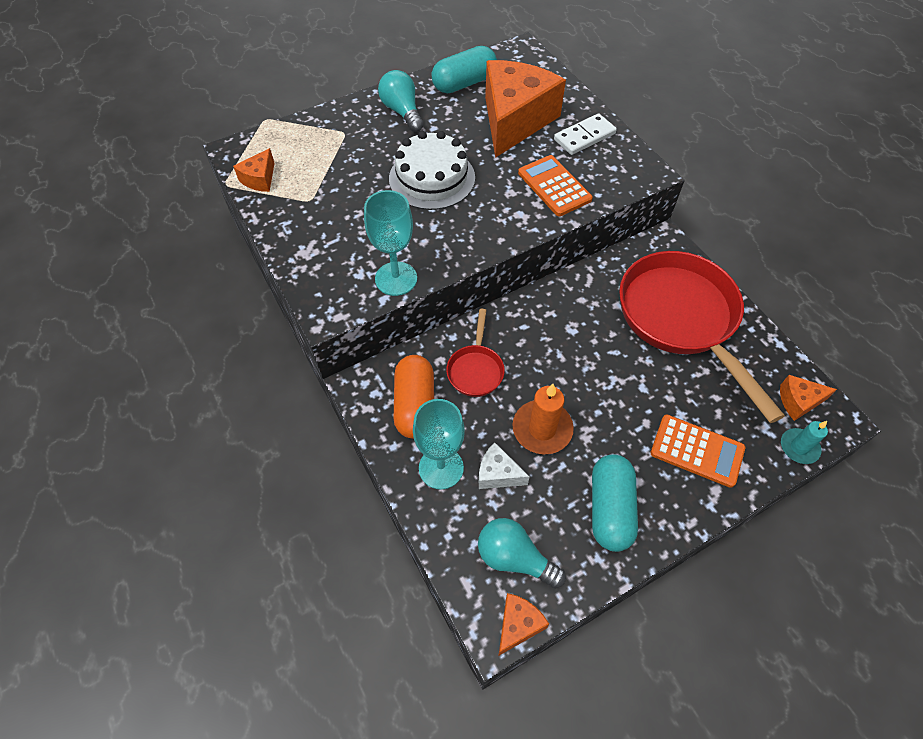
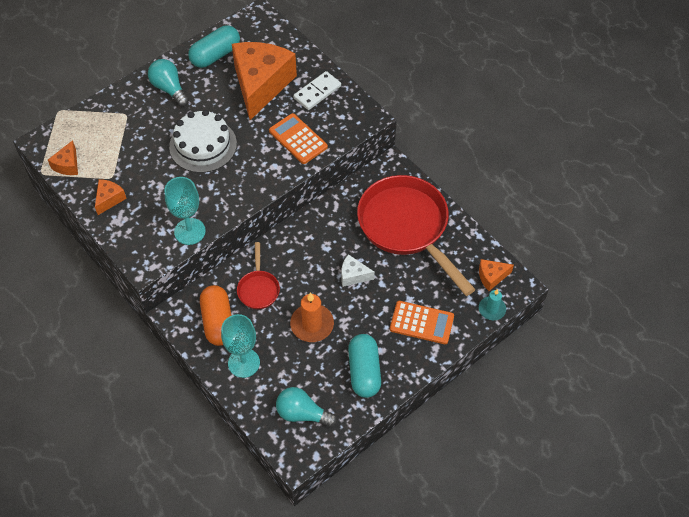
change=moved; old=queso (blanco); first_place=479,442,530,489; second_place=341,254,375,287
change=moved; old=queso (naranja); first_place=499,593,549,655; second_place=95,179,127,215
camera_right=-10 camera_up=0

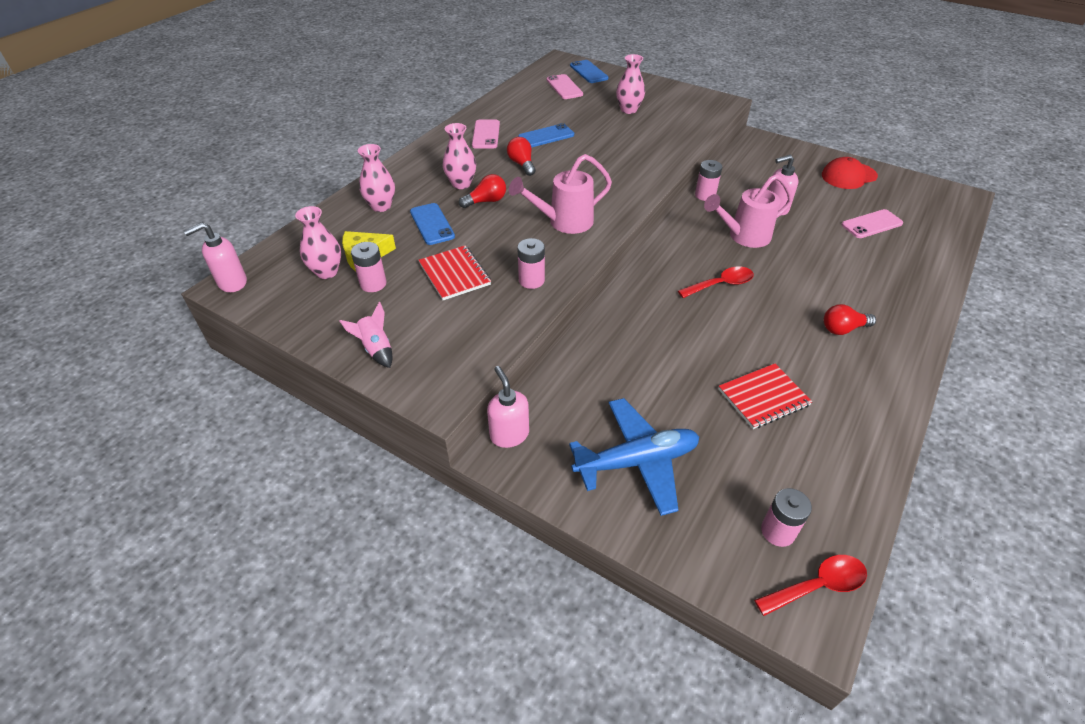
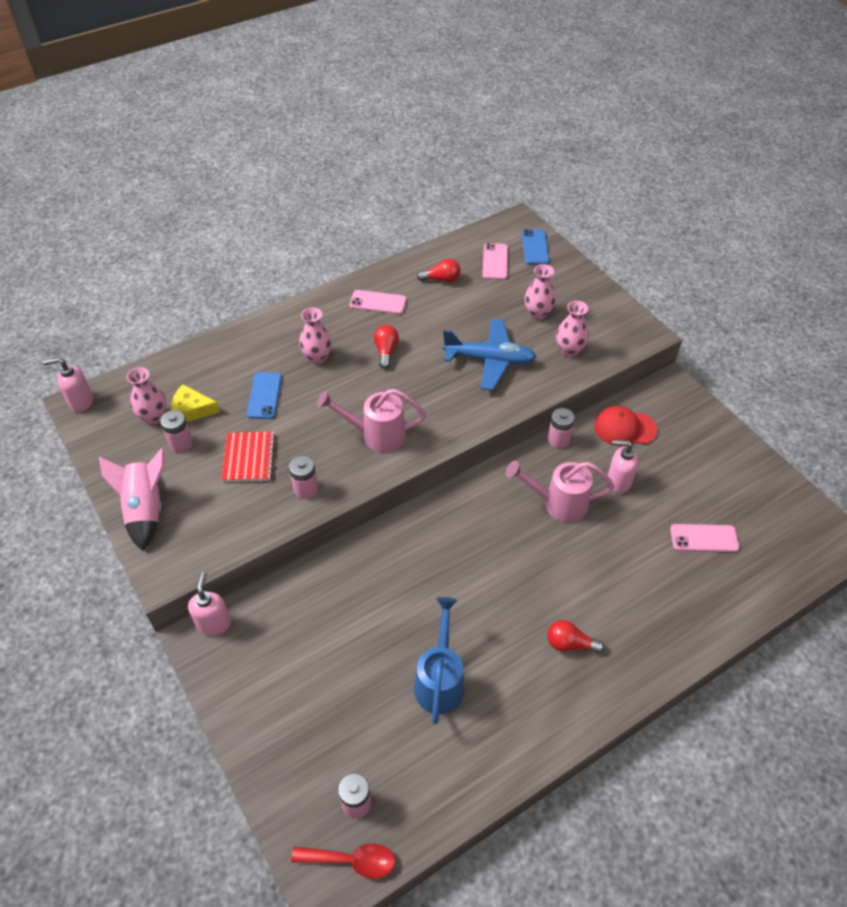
change=resized; old=cohete (rosa); first_place=339,302,392,368; second_place=99,447,165,551; factor=1.77
change=moved; old=florero (rosa); first_place=358,144,395,212; second_place=556,301,589,357
change=moved; old=bombilla (rojo); first_place=459,174,506,208; second_place=417,259,461,283
change=turned; old=móvil (rosa); first_place=472,120,500,149; second_place=349,290,407,314; degrees=75
change=removed; old=móvil (azul); first_place=518,123,574,148
change=moved; old=avión (azul); first_place=569,398,699,516; second_place=443,319,536,390
change=removed; old=cuchara (rojo); first_place=678,267,754,298
change=replaced; old=cuaderno (rojo); new=regadera (azul); first_place=719,364,812,429; second_place=414,597,464,724
change=moved; old=gorra (rojo); first_place=822,157,878,189; second_place=594,406,657,446
camera_right=25 camera_up=5

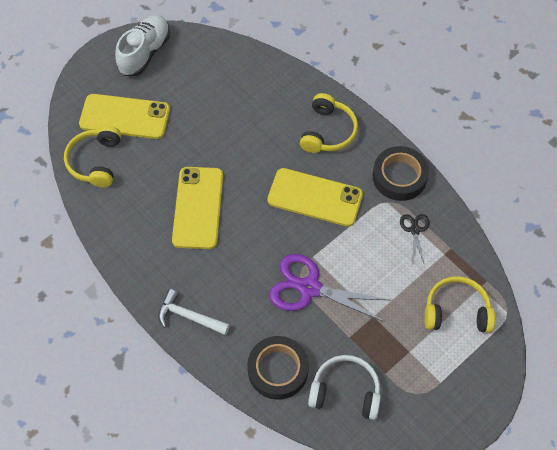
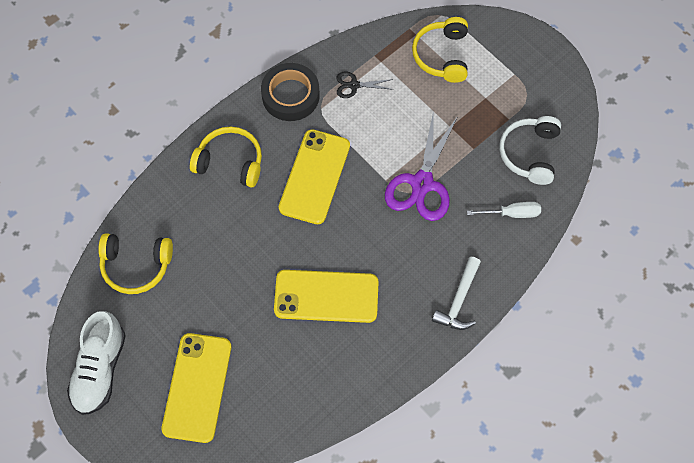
change=moved; old=auriculares (amarillo); first_place=64,126,121,188; second_place=98,233,173,294
change=turned; old=zapato (blanco); first_place=115,15,170,76; second_place=67,311,126,415; degrees=-105
change=replaced; old=cinta adhesiva (negro); new=destornillador (blanco); first_place=247,336,309,400; second_place=467,202,541,218
camera_right=-90 camera_up=5

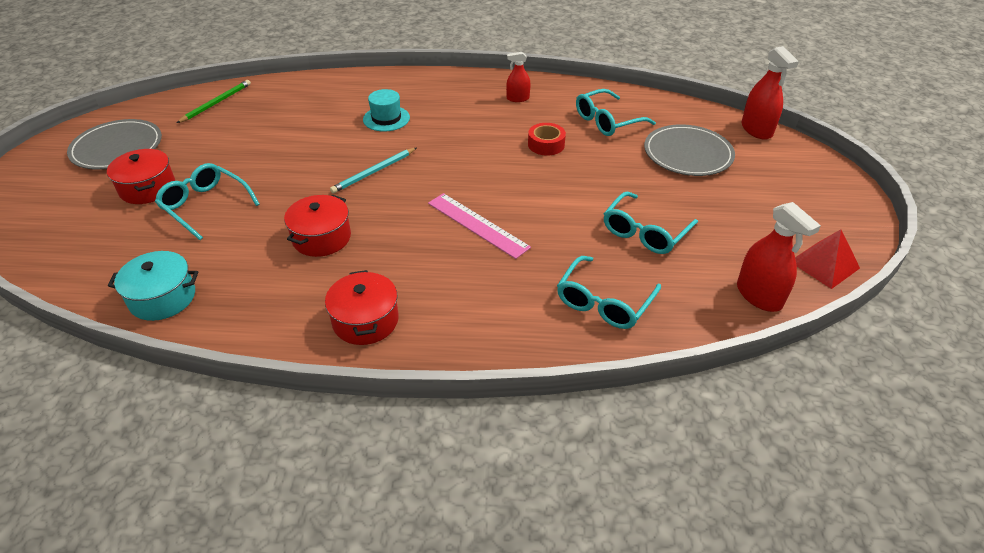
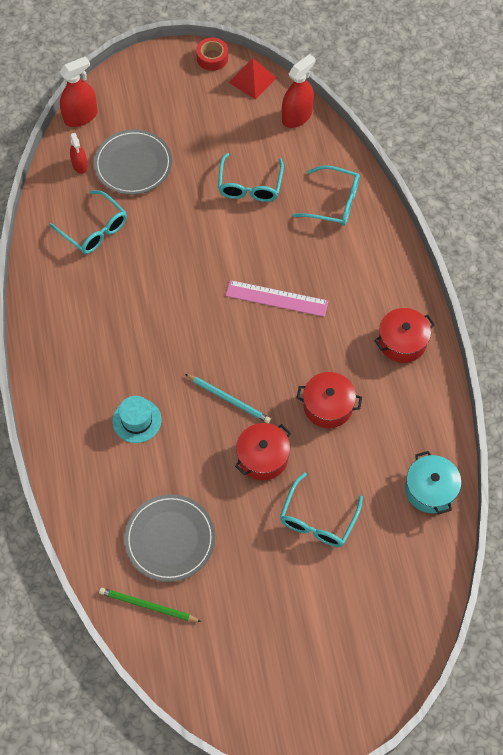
change=moved; old=plato (gris); first_place=67,119,162,169; second_place=124,494,215,582
change=moved; old=olla (rojo); first_place=107,149,175,204; second_place=235,423,291,480
change=turned; old=regla (rosa); first_place=428,193,531,259; second_place=225,280,328,317; degrees=75
change=moved; old=pulverizador (rojo); first_place=506,52,531,102; second_place=70,133,88,174
change=moved; old=cinta adhesiva (rojo); first_place=528,123,566,156; second_place=196,38,228,71
change=turned; old=gafas (turquesa); first_place=604,192,698,254; second_place=218,153,284,202; degrees=75
camera_right=-105 camera_up=20

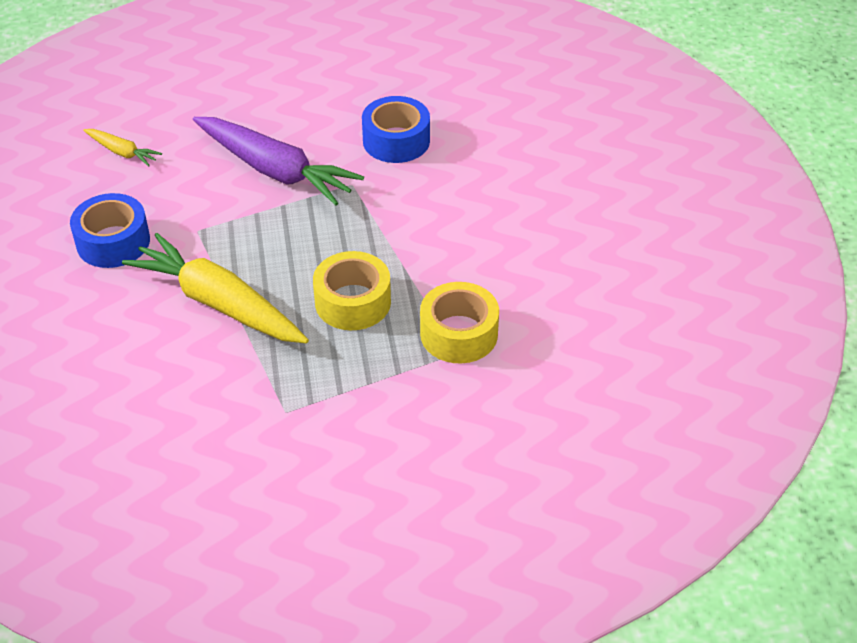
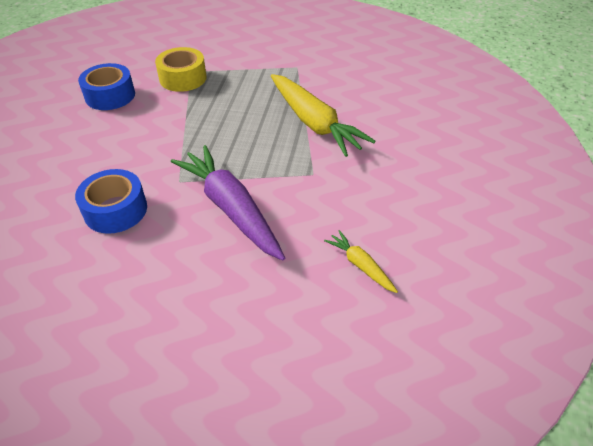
change=moved; old=cinta adhesiva (azul); first_place=70,193,150,268; second_place=78,63,135,110
change=removed; old=cinta adhesiva (amarillo); first_place=313,251,391,330
camera_right=-160 camera_up=0

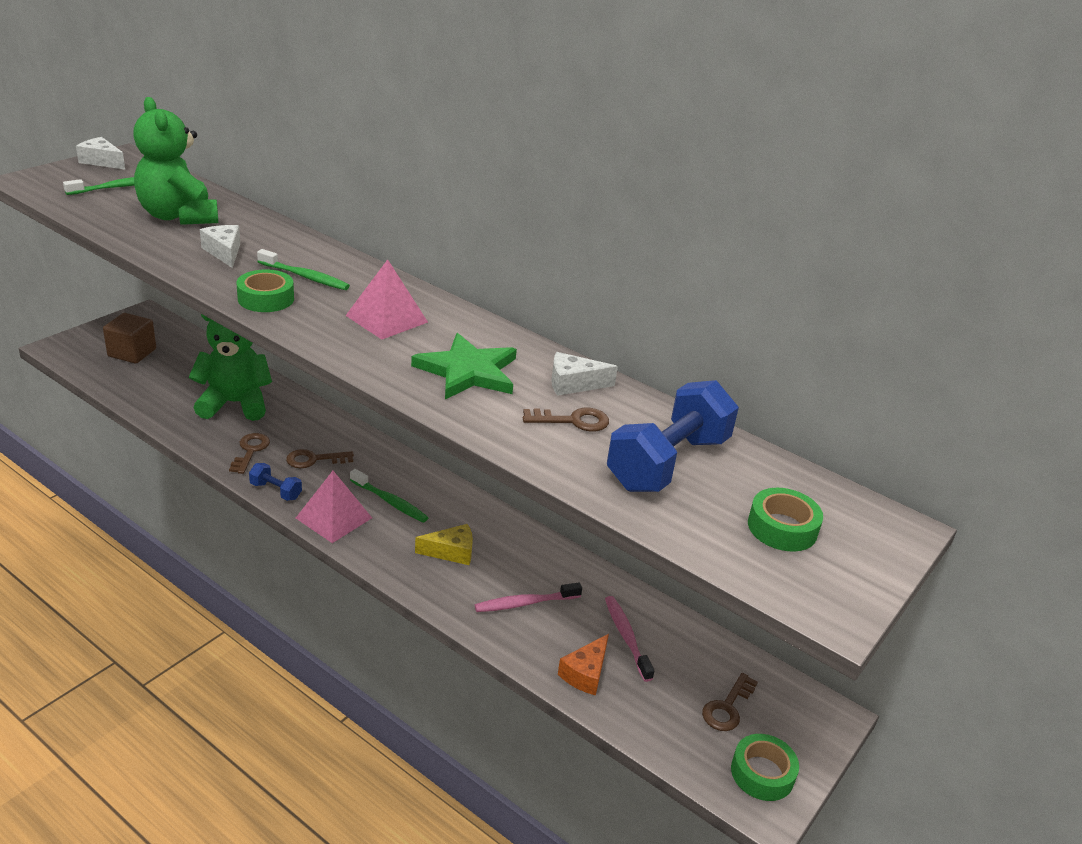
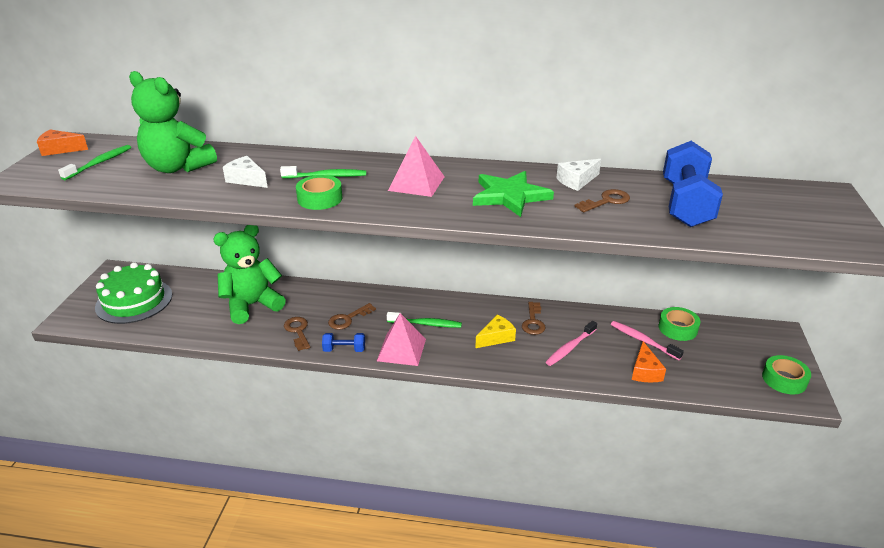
change=recoloured; old=queso (blanco); new=queso (naranja); first_place=76,137,125,169; second_place=37,129,88,156
change=replaced; old=cubo (marrón); new=tarta (verde); first_place=103,313,156,363; second_place=95,262,172,324
change=moved; old=llave (marrón); first_place=702,673,758,731; second_place=522,302,545,335
change=moved; old=cinta adhesiva (verde); first_place=748,488,823,552; second_place=659,307,700,341
camera_right=-25 camera_up=0

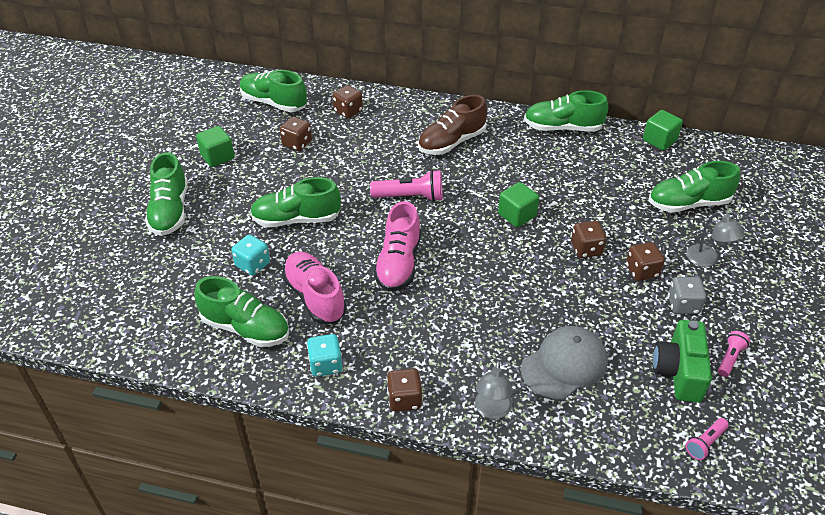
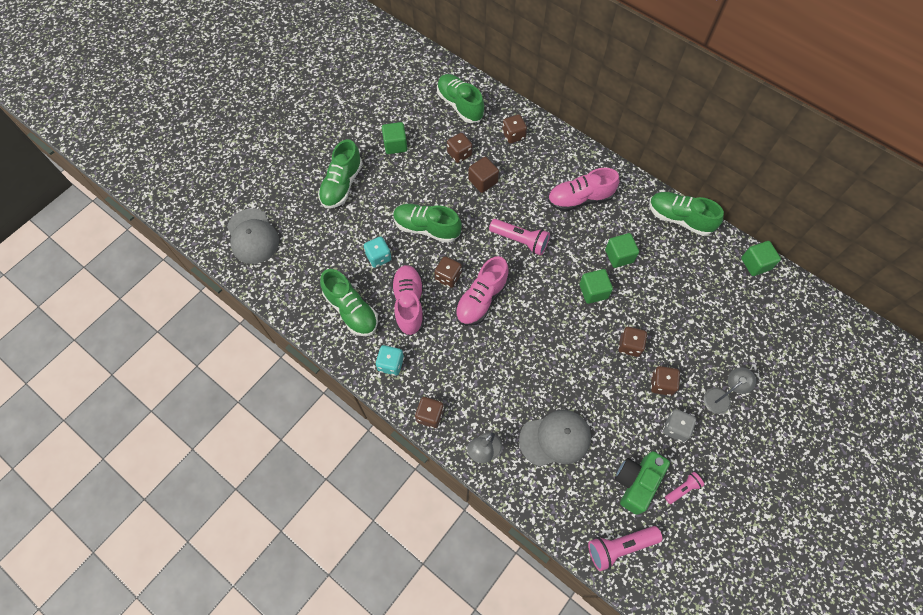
change=recoloured; old=zapato (marrón); new=zapato (rosa); first_place=418,95,487,155; second_place=548,168,619,211
change=removed; old=zapato (verde); first_place=649,161,740,213
change=turned; old=lámpara (gris); first_place=686,211,745,267; second_place=704,367,756,414; degrees=-120
change=resized; old=lámpara de mano (rosa); first_place=686,418,729,460; second_place=588,526,662,571; factor=1.74
change=added; new=gorra (gris); second_place=227,208,279,264
change=added; new=dado (marrón); second_place=434,256,462,288
change=added; new=cubo (marrón); second_place=468,157,499,193
change=added; new=cubo (verde); second_place=605,233,639,268
camera_right=25 camera_up=20

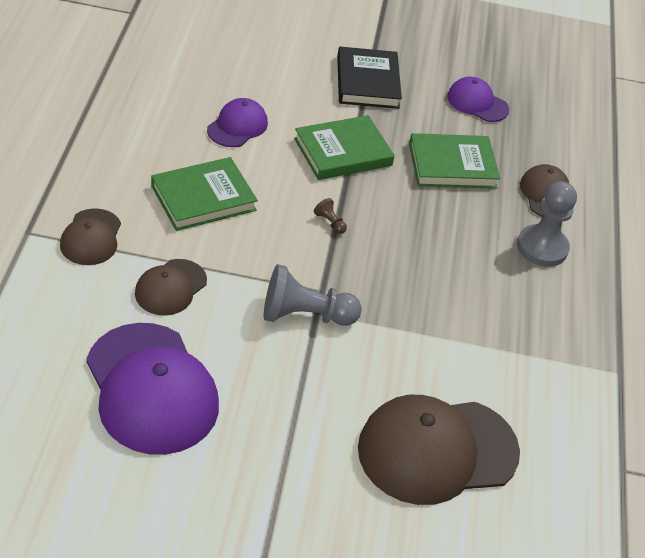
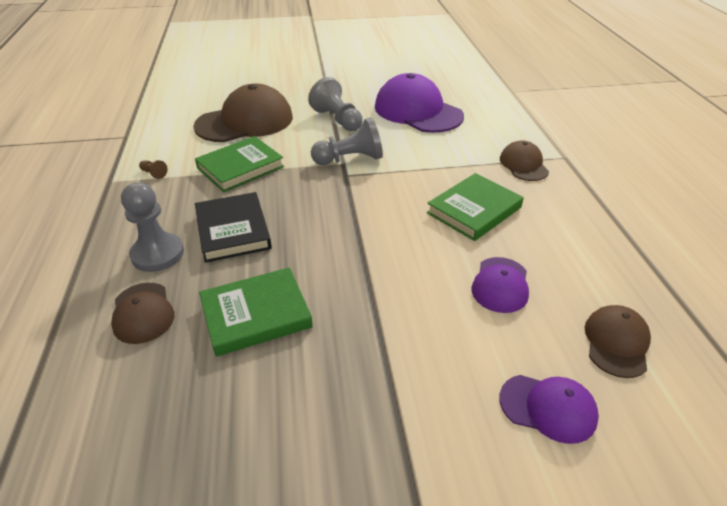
change=moved; old=gorra (marrón); first_place=135,259,207,316; second_place=585,305,651,378
change=moved; old=libro (verde); first_place=294,115,395,180; second_place=195,136,284,192
change=moved; old=peón (marrón); first_place=314,198,347,234; second_place=139,160,167,179
change=moved; old=libro (negro); first_place=337,47,402,109; second_place=195,192,272,263
change=moved; old=gorra (morado); first_place=447,77,509,122; second_place=499,375,599,444
change=added; new=peón (gris); second_place=308,77,363,131
camera_right=170 camera_up=-5

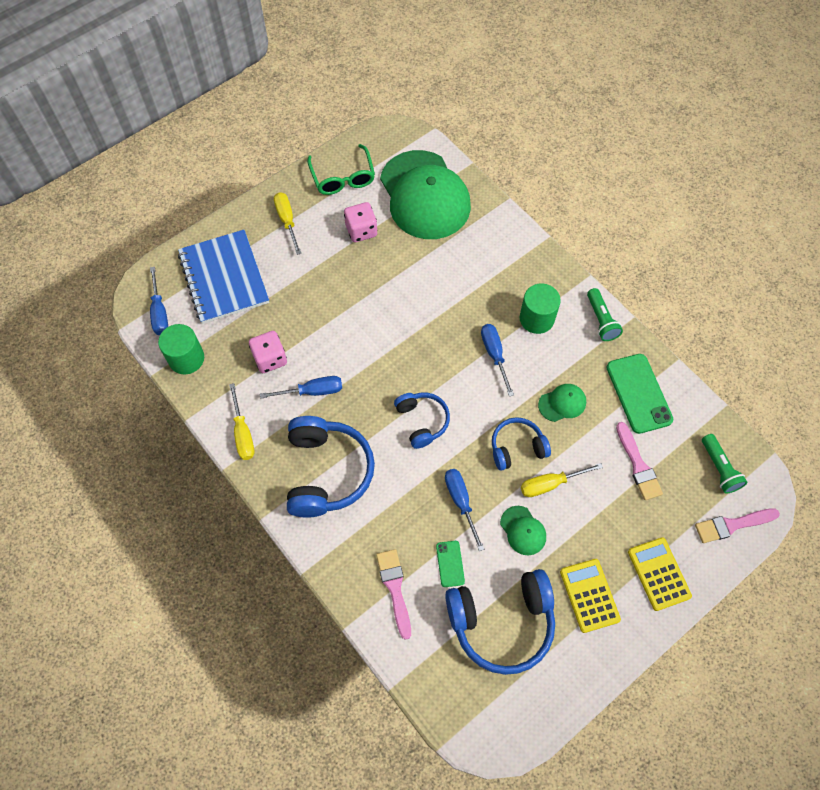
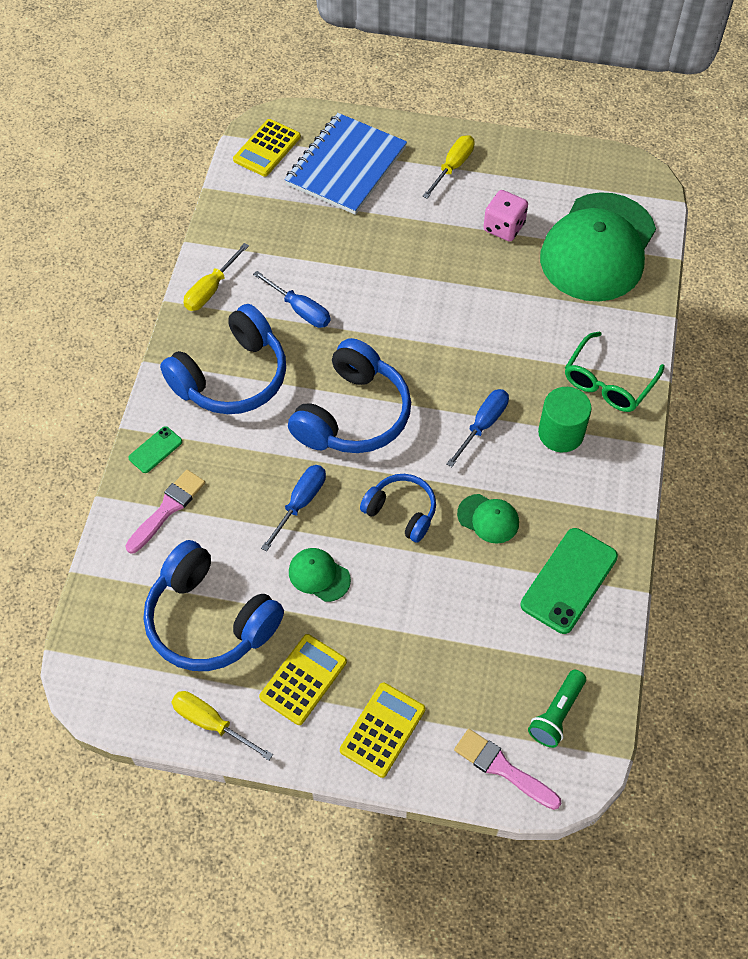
change=replaced; old=destornillador (azul); new=calculadora (amarillo); first_place=150,267,168,335; second_place=233,119,301,177
change=removed; old=cilindro (verde); first_place=158,324,204,374
change=removed; old=dado (rosa); first_place=249,331,287,373
change=moved; old=gafas (verde); first_place=307,144,375,195; second_place=565,331,665,412
change=resized; old=auriculares (azul); first_place=394,392,450,449; second_place=288,338,411,453; factor=1.73
change=moved; old=móvil (verde); first_place=436,541,465,587; second_place=128,426,182,473
change=turned; old=gorra (verde); first_place=500,506,546,555; second_place=289,548,351,602; degrees=105
change=moved; old=destornillador (amarillo); first_place=521,463,603,497; second_place=171,691,273,760
change=removed; old=lámpara de mano (verde); first_place=587,288,623,341
change=removed; old=pincel (rosa); first_place=616,422,663,500
camera_right=50 camera_up=-5

